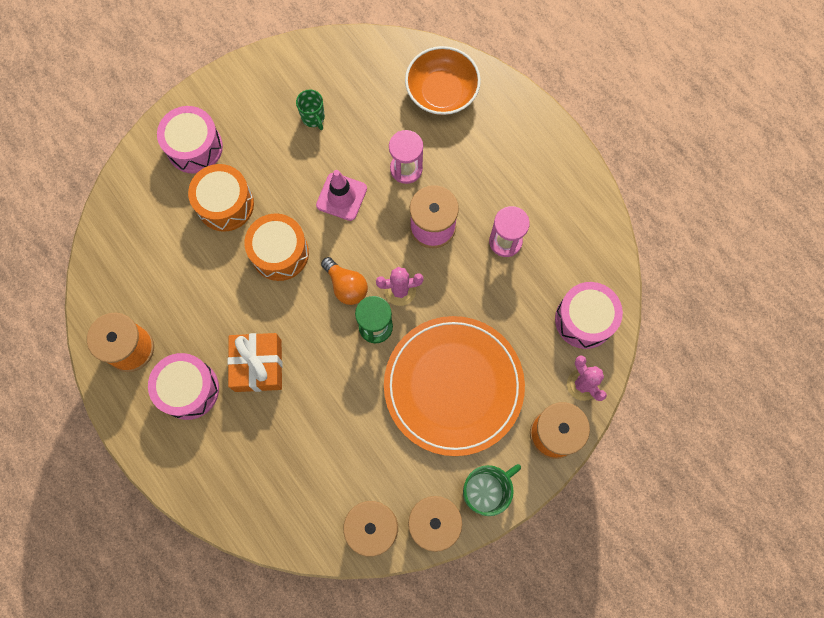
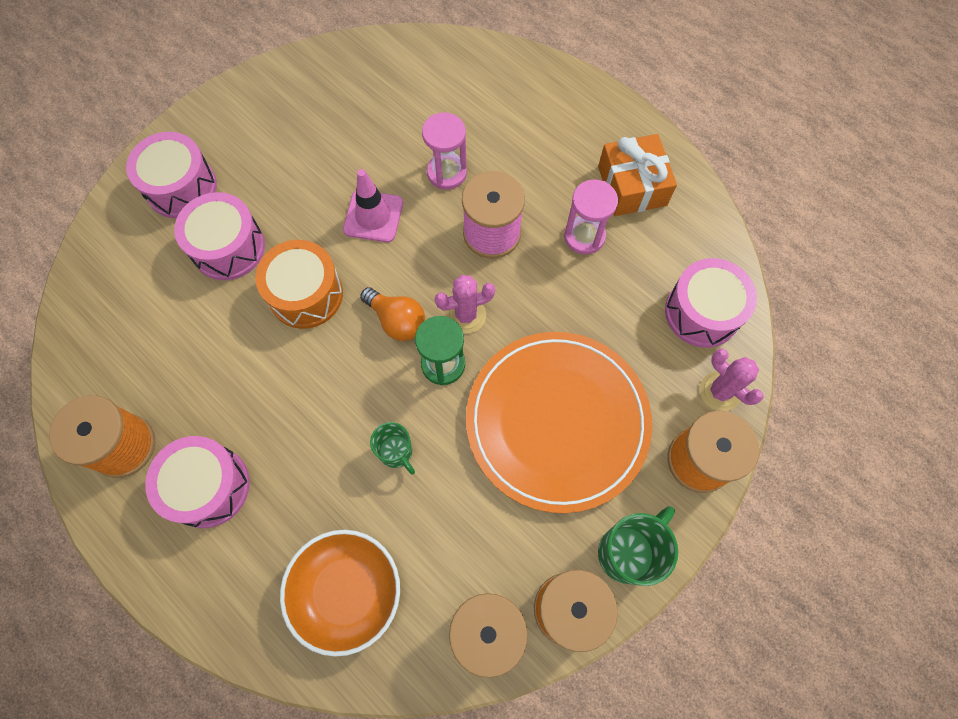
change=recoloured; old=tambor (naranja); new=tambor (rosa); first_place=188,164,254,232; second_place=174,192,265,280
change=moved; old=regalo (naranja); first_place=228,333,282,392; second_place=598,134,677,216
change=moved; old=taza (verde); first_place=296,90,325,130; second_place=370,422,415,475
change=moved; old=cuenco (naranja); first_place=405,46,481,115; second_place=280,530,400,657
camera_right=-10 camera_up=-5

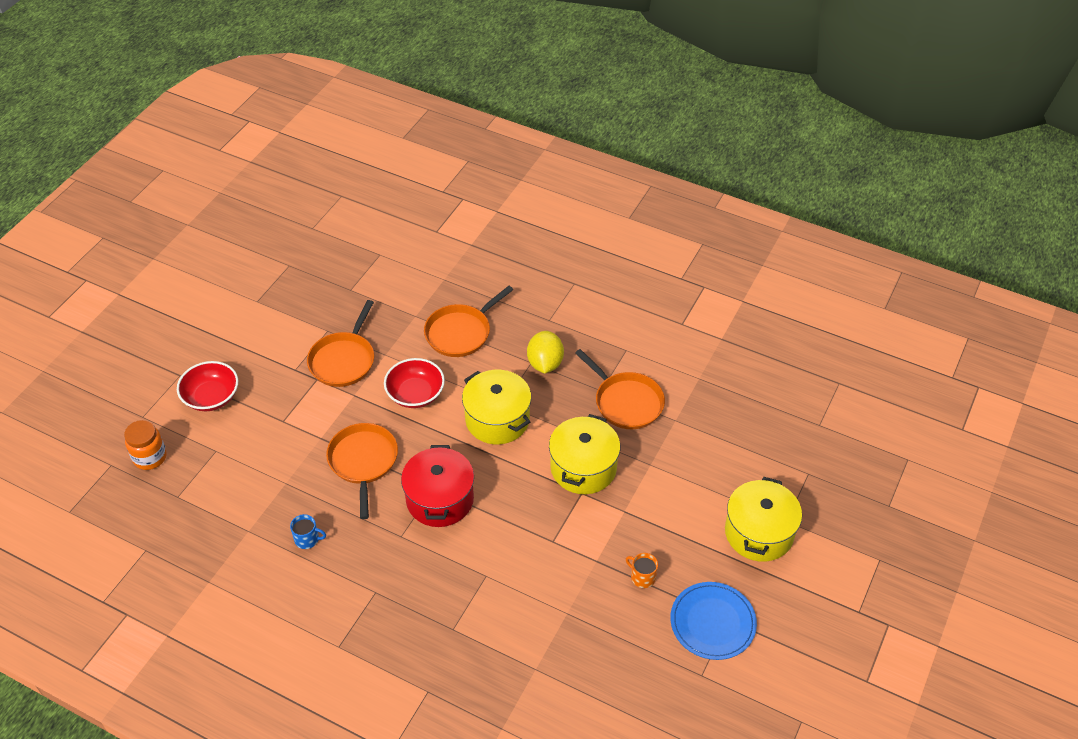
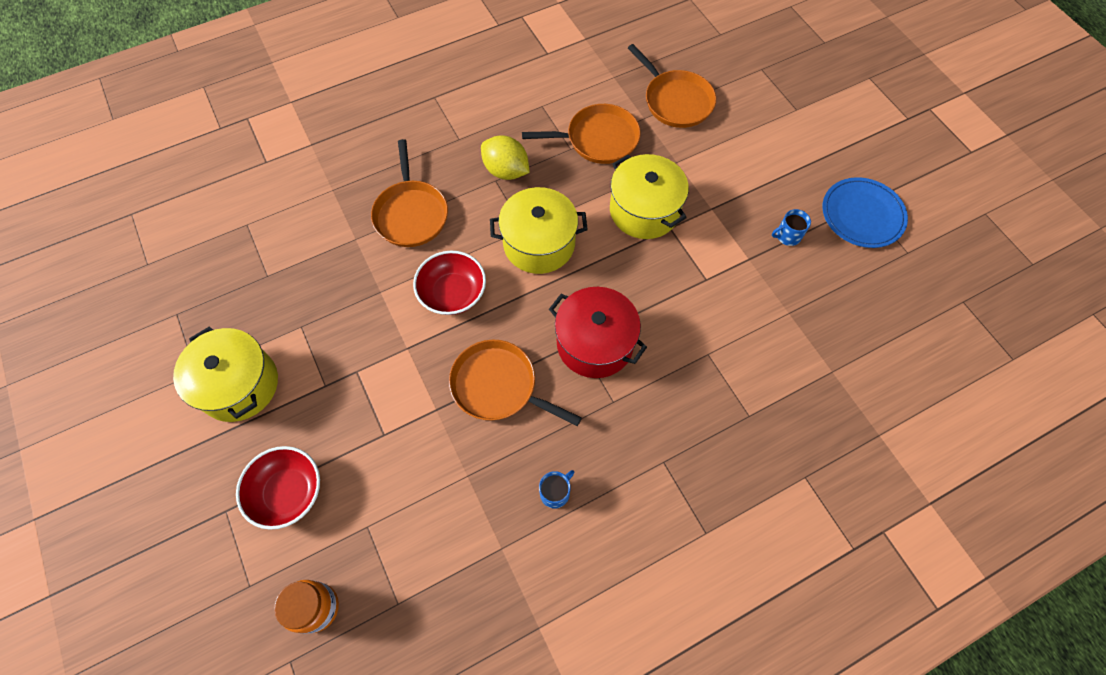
change=moved; old=sartén (naranja); first_place=307,300,374,387; second_place=628,44,716,128
change=recoloured; old=taza (naranja); new=taza (azul); first_place=626,553,658,588; second_place=772,209,811,246
change=moved; old=olla (amarillo); first_place=725,477,802,562; second_place=173,327,278,422
camera_right=-55 camera_up=15

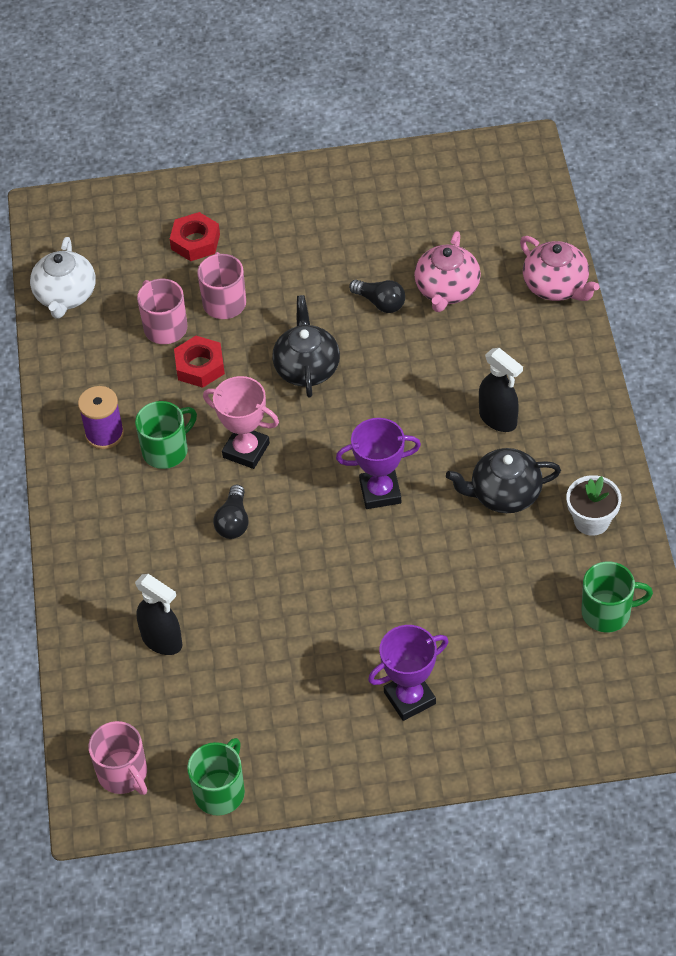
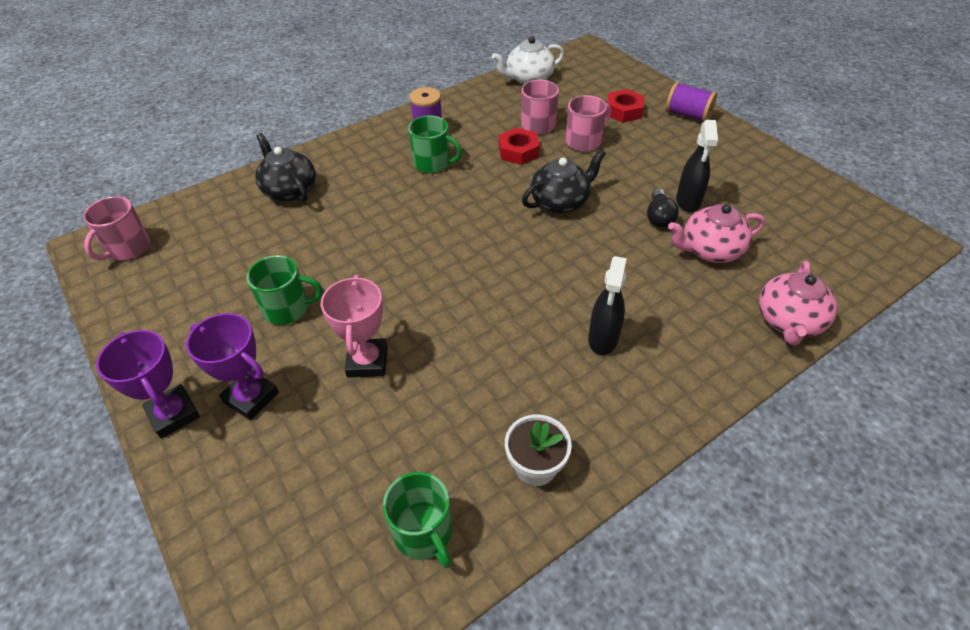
change=moved; old=pulverizador (negro); first_place=135,574,182,655; second_place=676,120,718,212
change=moved; old=taza (verde); first_place=187,738,245,816; second_place=246,255,323,325
change=moved; old=trofeo (rosa); first_place=203,376,279,469; second_place=321,275,388,377
change=removed; old=bombilla (negro); first_place=213,485,249,539
change=moved; old=trofeo (morado); first_place=336,418,421,509; second_place=96,330,200,438
change=moved; old=tetera (negro); first_place=446,448,561,513; second_place=255,133,316,202
change=added; new=carrete (morado); second_place=666,82,717,122
camera_right=60 camera_up=-5

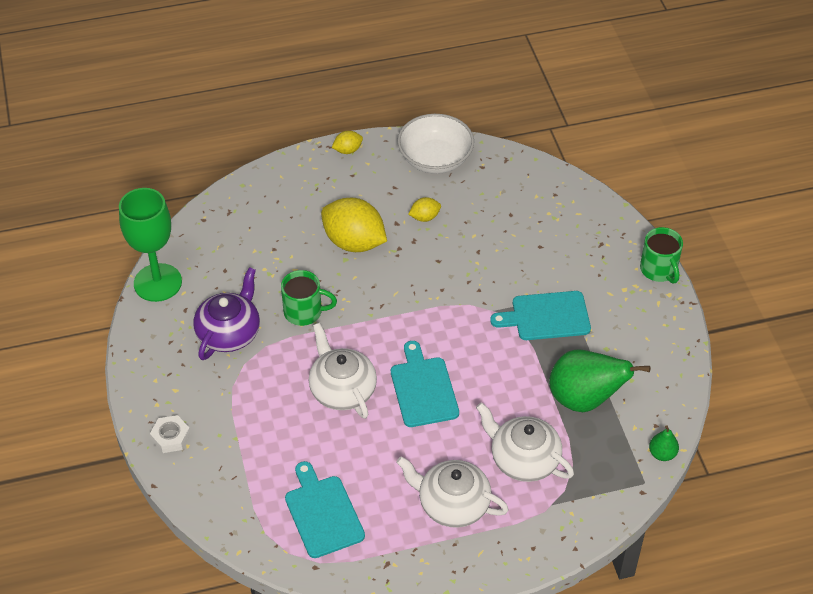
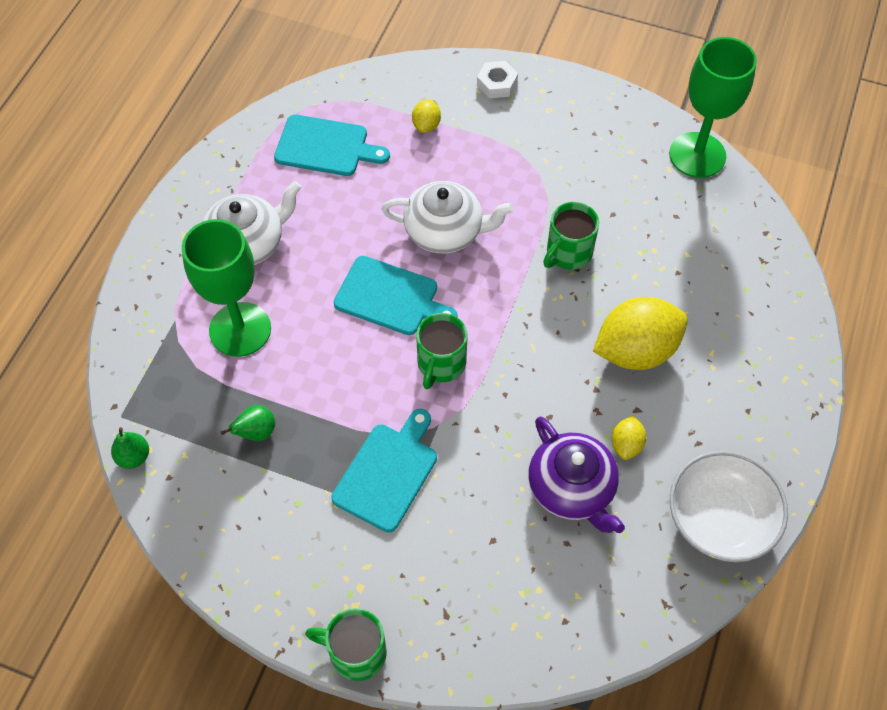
change=moved; old=tetera (morado); first_place=193,267,260,360; second_place=528,416,625,533
change=moved; old=limón (amarillo); first_place=331,131,363,154; second_place=412,100,441,133
change=replaced; old=tetera (blanco); new=copa (verde); first_place=476,402,574,482; second_place=182,219,271,357
change=resized; old=pera (verde); first_place=549,349,651,412; second_place=221,405,275,441; factor=0.46
change=added; new=taza (verde); second_place=416,313,468,389
camera_right=125 camera_up=10

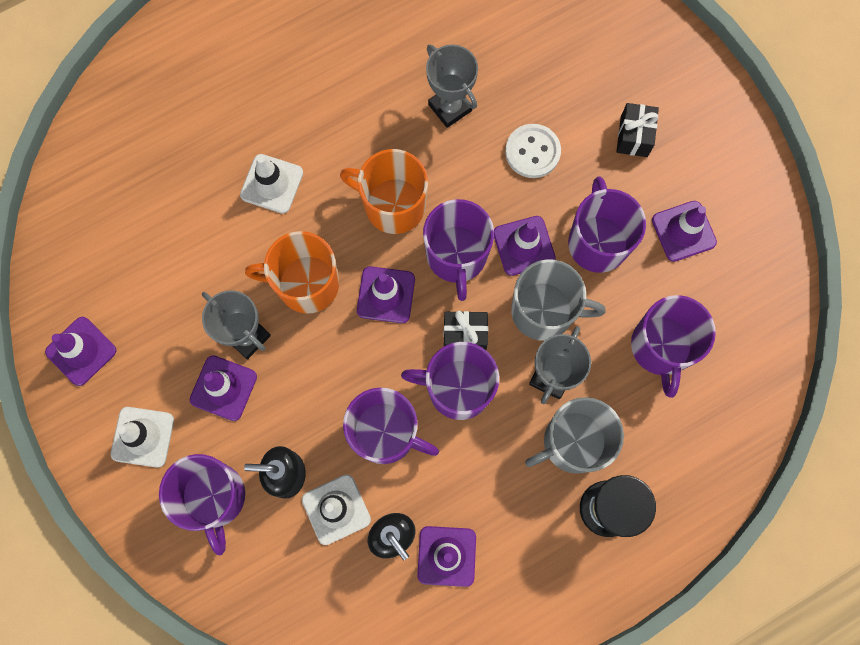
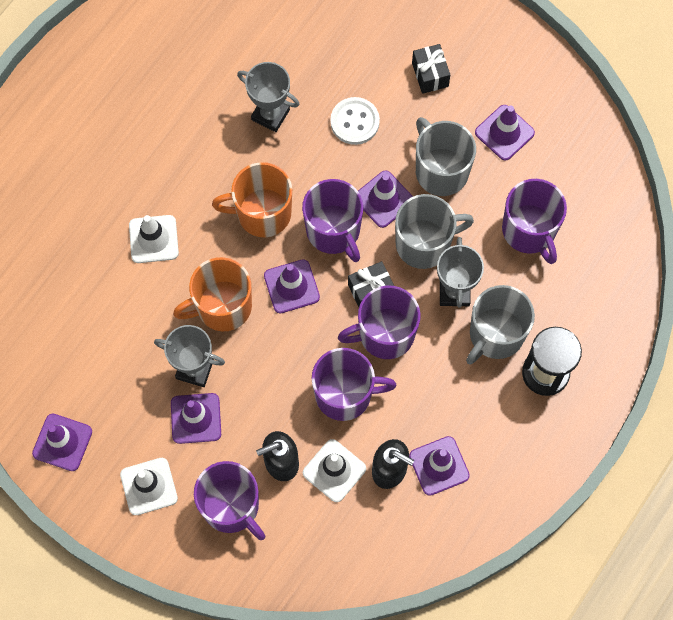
change=recoloured; old=taza (morado); new=taza (gris); first_place=568,176,646,273; second_place=416,117,476,196
camera_right=-25 camera_up=-5

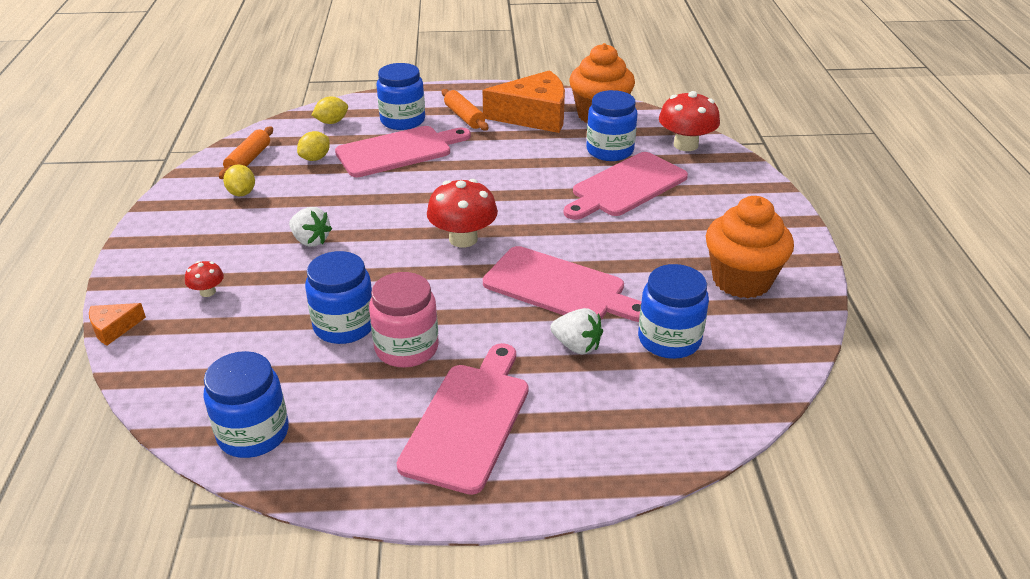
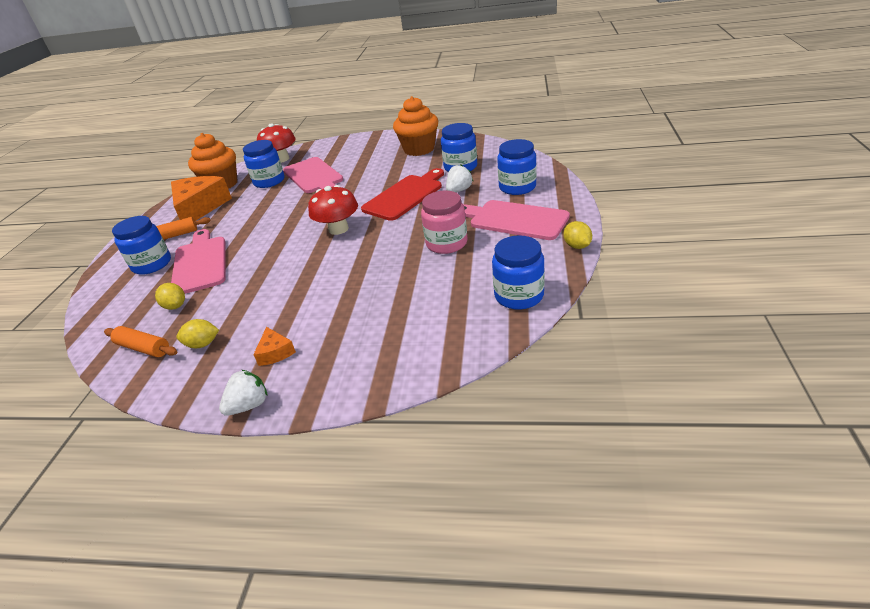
change=moved; old=queso (naranja); first_place=89,303,146,346; second_place=253,327,296,366
change=removed; old=seta (rojo); first_place=185,261,224,297
change=moved; old=fresa (blanco); first_place=289,207,332,247; second_place=219,370,268,416
change=moved; old=tarro (azul); first_place=305,251,372,344; second_place=497,139,537,195
change=moved; old=limón (amarillo); first_place=312,97,348,124; second_place=563,221,592,249
change=recoloured; old=tabla de cortar (rosa); new=tabla de cortar (rojo); first_place=483,246,642,322; second_place=361,168,444,221
camera_right=-75 camera_up=0

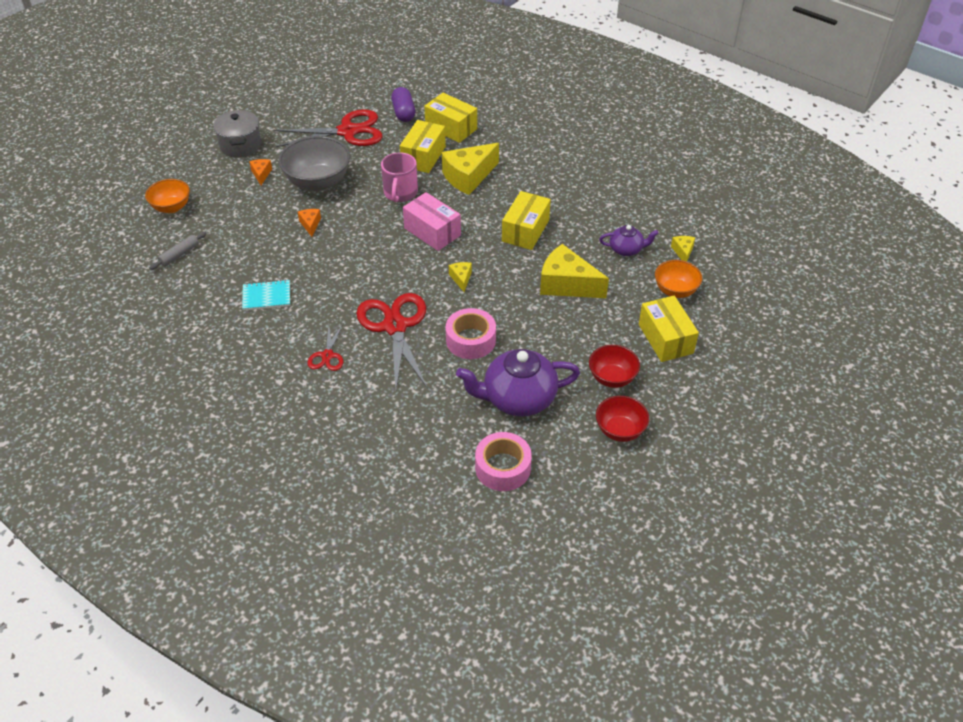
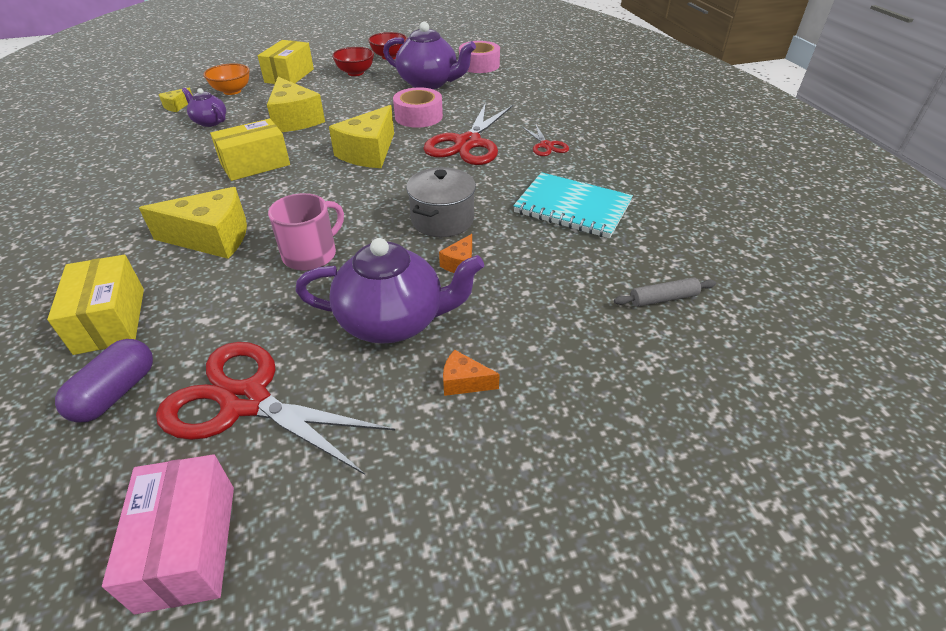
change=removed; old=cuenco (naranja); first_place=145,179,190,213
change=moved; old=olla (gris); first_place=213,110,262,158; second_place=406,167,476,237
change=resized; old=cuaderno (turquesa); first_place=242,279,290,311; second_place=513,172,633,238; factor=1.68
change=turned; old=queso (naranja); first_place=249,159,272,185; second_place=443,350,500,396; degrees=75
change=replaced; old=cuenco (gris); new=tetera (morado); first_place=279,136,350,192; second_place=295,238,484,344
change=turned; old=tijeras (rojo); first_place=307,324,343,371; second_place=522,123,569,156; degrees=120
change=removed; old=caja (amarillo); first_place=400,120,446,173
change=moved; old=caja (rosa); first_place=403,192,461,251; second_place=102,454,234,615
change=resized; old=queso (amarillo); first_place=449,262,472,292; second_place=329,105,394,168; factor=2.14
camera_right=-145 camera_up=-5

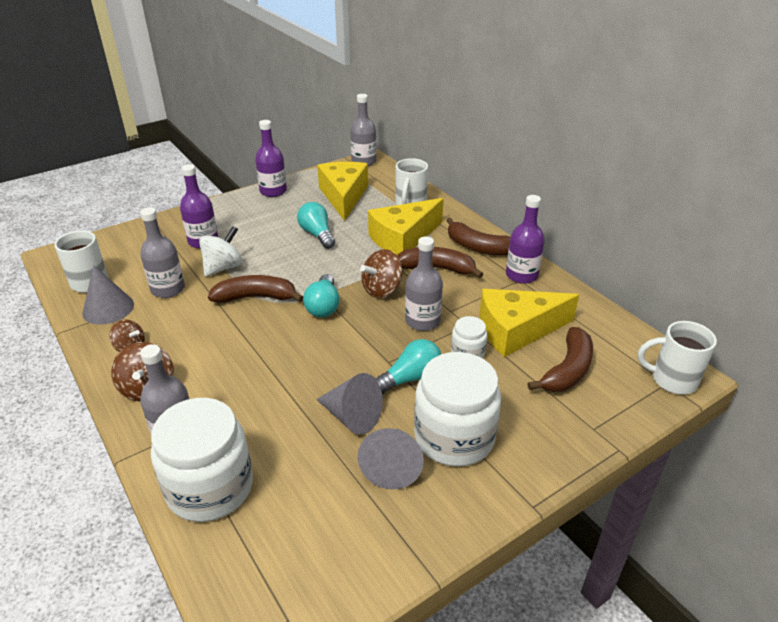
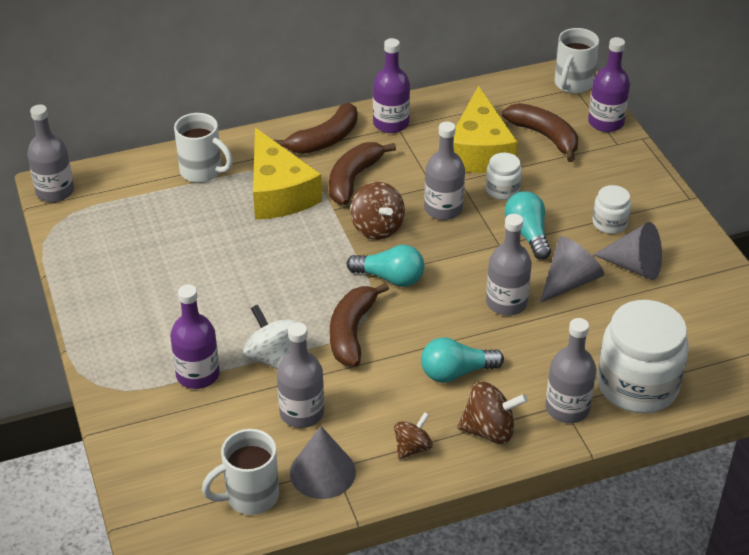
change=moved; old=botella (morado); first_place=255,120,287,197; second_place=588,37,630,132
change=moved; old=bombilla (turquesa); first_place=297,202,335,249; second_place=421,338,504,383
change=removed; old=queso (amarillo); first_place=317,162,368,221
change=resized; old=tarro (blanco); first_place=414,352,501,466; second_place=592,185,631,234; factor=0.49
change=added; new=botella (gris); second_place=486,214,532,316
camera_right=-75 camera_up=5

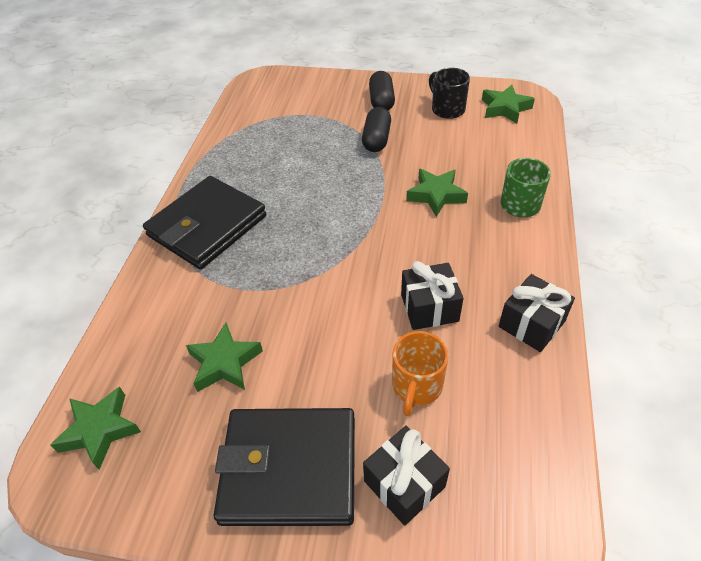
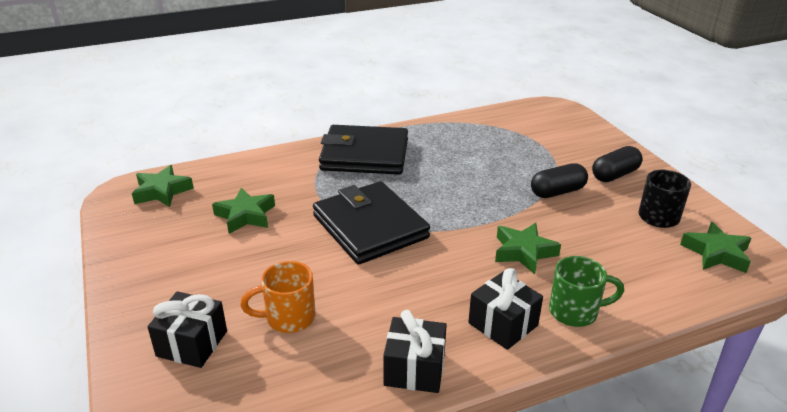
change=moved; old=cartera (negro); first_place=214,408,355,526; second_place=313,181,430,264
change=moved; old=regalo (negro); first_place=401,261,463,330; second_place=468,268,543,350
camera_right=55 camera_up=-15

